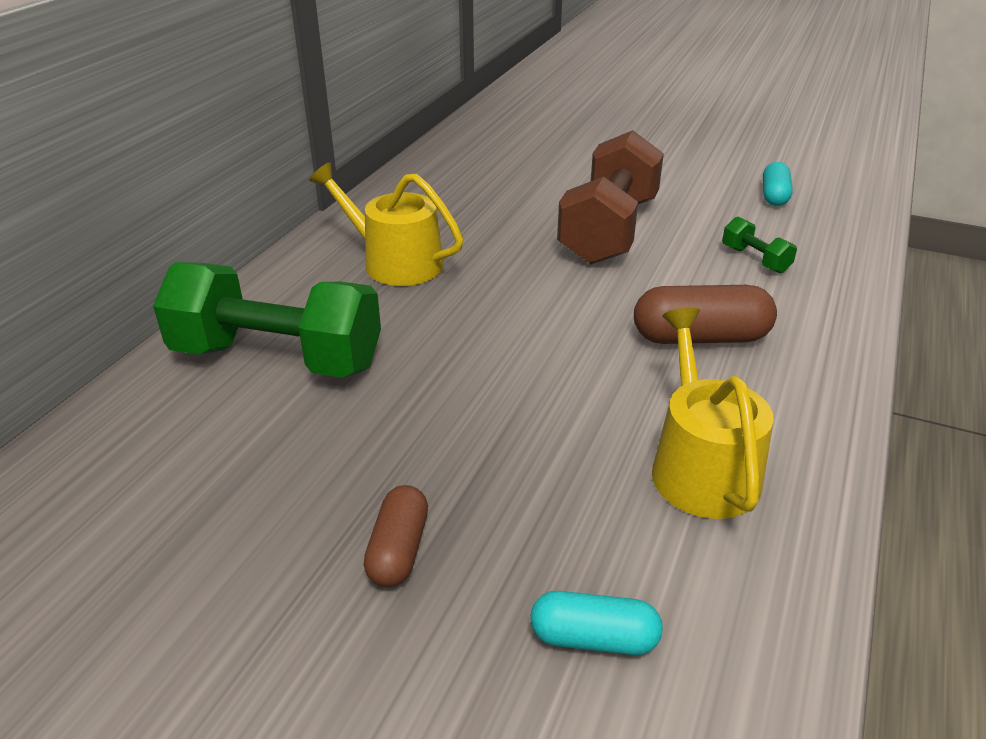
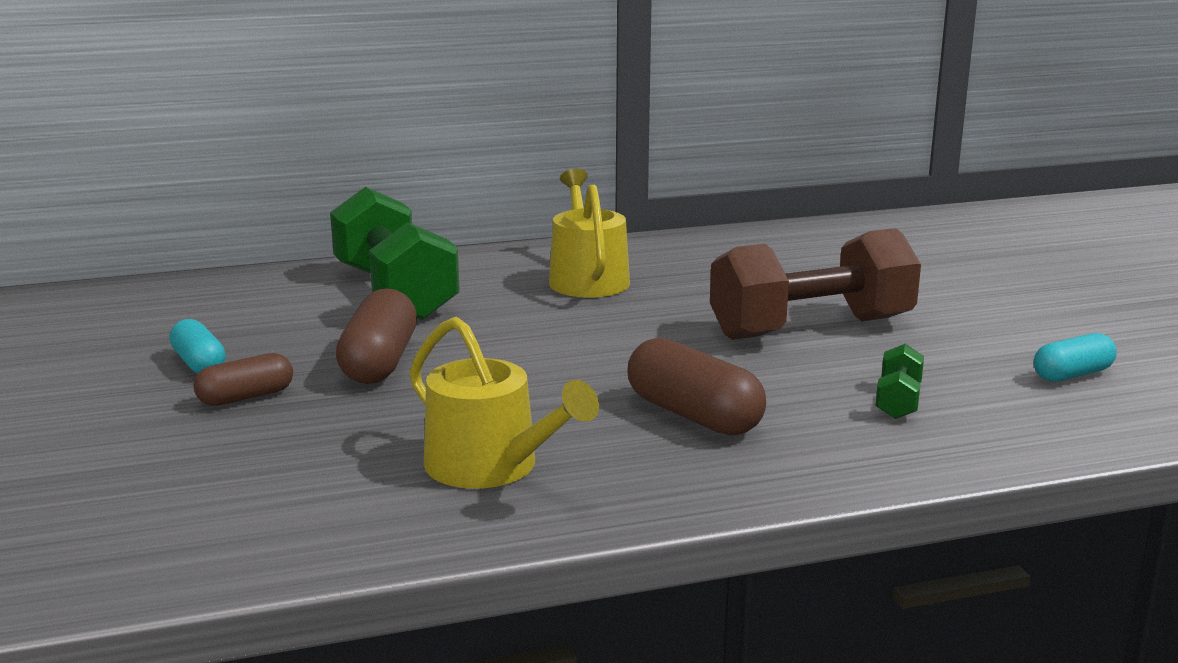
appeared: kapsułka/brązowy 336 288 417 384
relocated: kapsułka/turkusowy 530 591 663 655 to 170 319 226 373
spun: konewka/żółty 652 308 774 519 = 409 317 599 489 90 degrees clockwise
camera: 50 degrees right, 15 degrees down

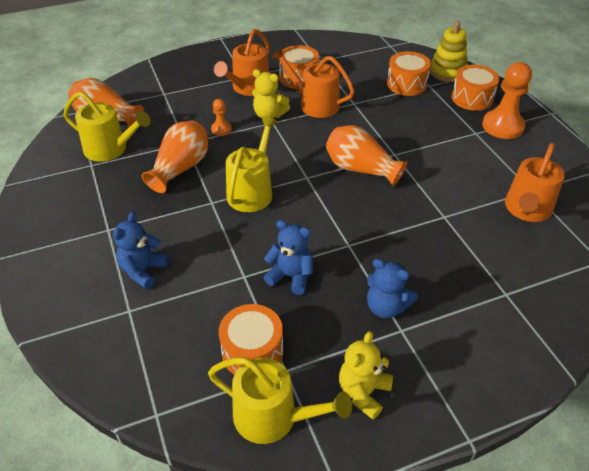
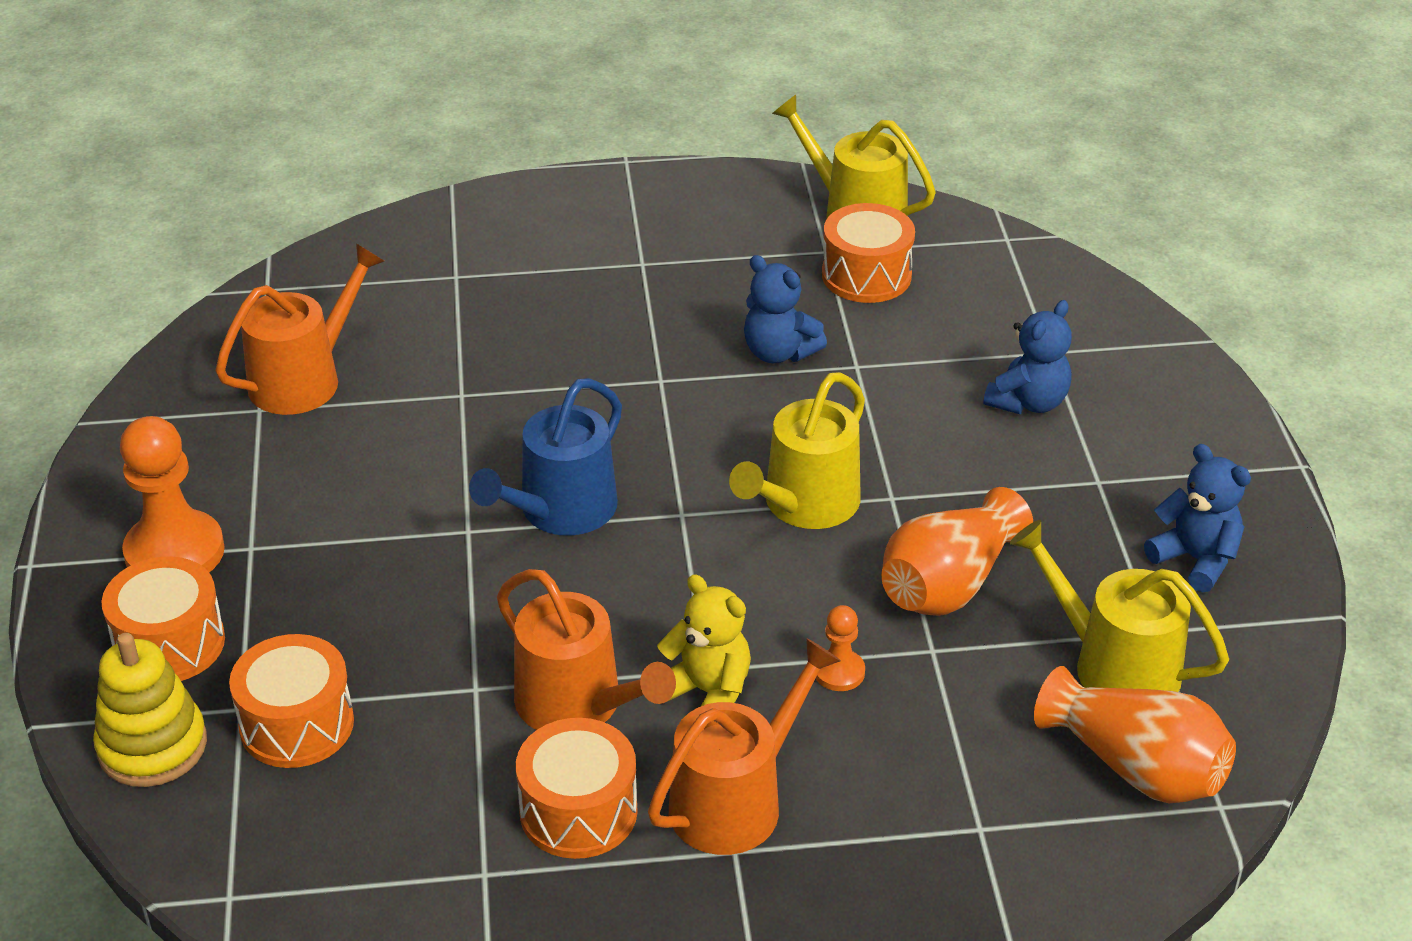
missing: miś/żółty 339 331 393 420
relocated: miś/niebieski 367 259 418 318 to 1144 444 1251 592
exchanged: wazon/pomarańczowy 326 125 407 187 to konewka/niebieski 469 378 622 536
camera: 165 degrees left, 5 degrees down

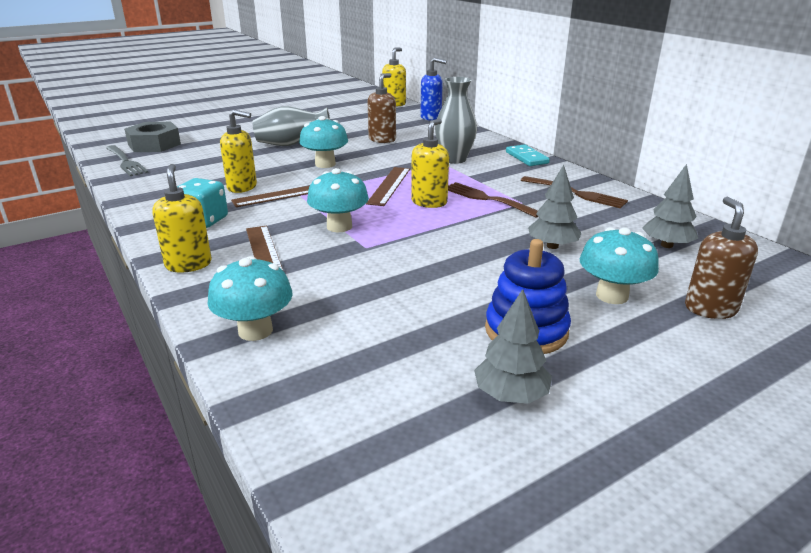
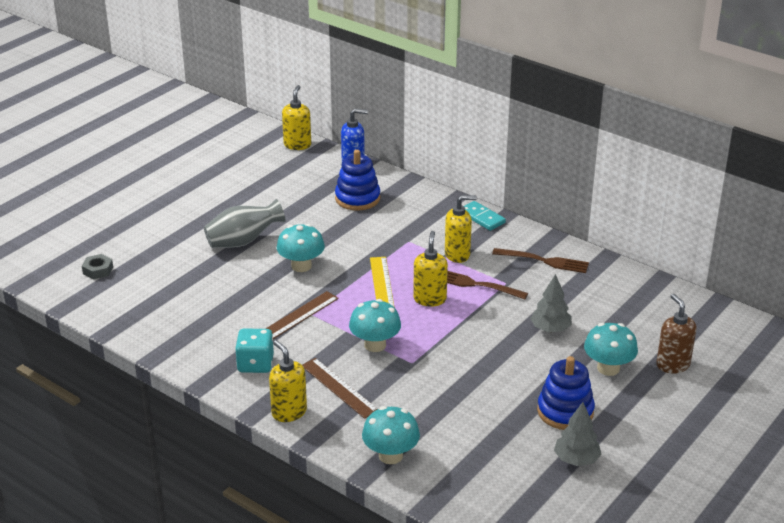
missing: widelec/szary 106 145 149 176; dozownik mydła/brązowy 367 73 396 143; wazon/szary 435 77 477 164; drzewko/szary 642 164 698 248
appeared: zabawka nakładanka/niebieski 335 150 380 211
relocated: dozownik mydła/żółty 220 110 257 193 to 445 195 477 263
colour: linijka/brązowy 366 167 410 206 to linijka/żółty 370 257 395 308
size: nakrętka/szary 124 122 181 152 = 82 254 113 280 x0.54
camera: 20 degrees left, 5 degrees up

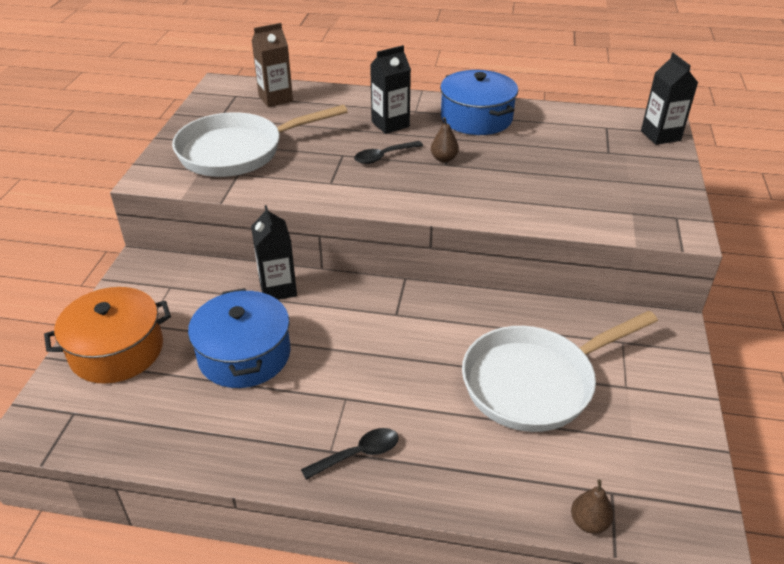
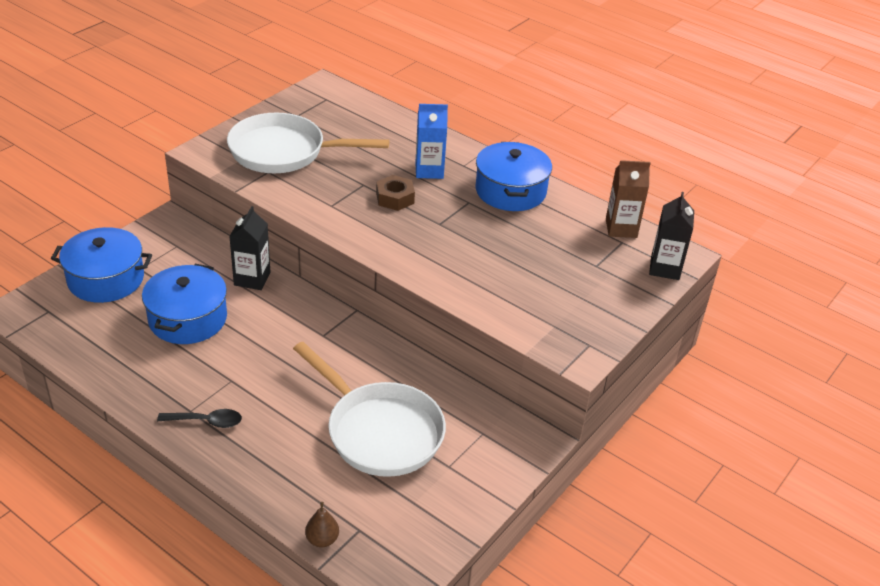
missing: gruszka/brązowy 431 117 459 163
relocated: karton mleka/brązowy 252 23 293 107 to 606 160 651 238
exchanged: łyżka/czarny 354 141 423 164 to nakrętka/brązowy 376 175 415 211
colour: garnek/pomarańczowy 44 287 171 384 to garnek/niebieski 51 227 152 303; karton mleka/czarny 370 45 411 134 to karton mleka/niebieski 415 104 448 179
spun: patelnia/biały 462 311 658 432 = 293 342 446 477 135 degrees counterclockwise
camera: 25 degrees right, 0 degrees up

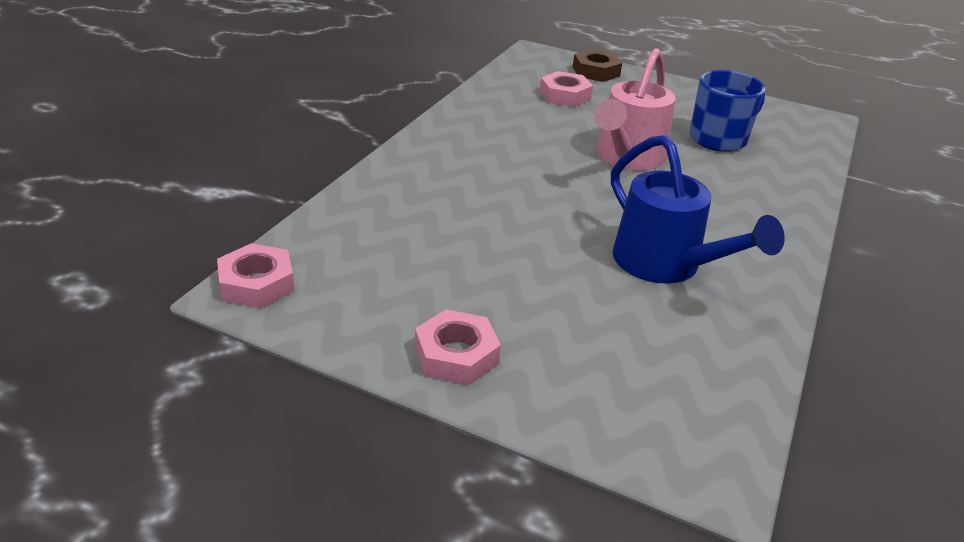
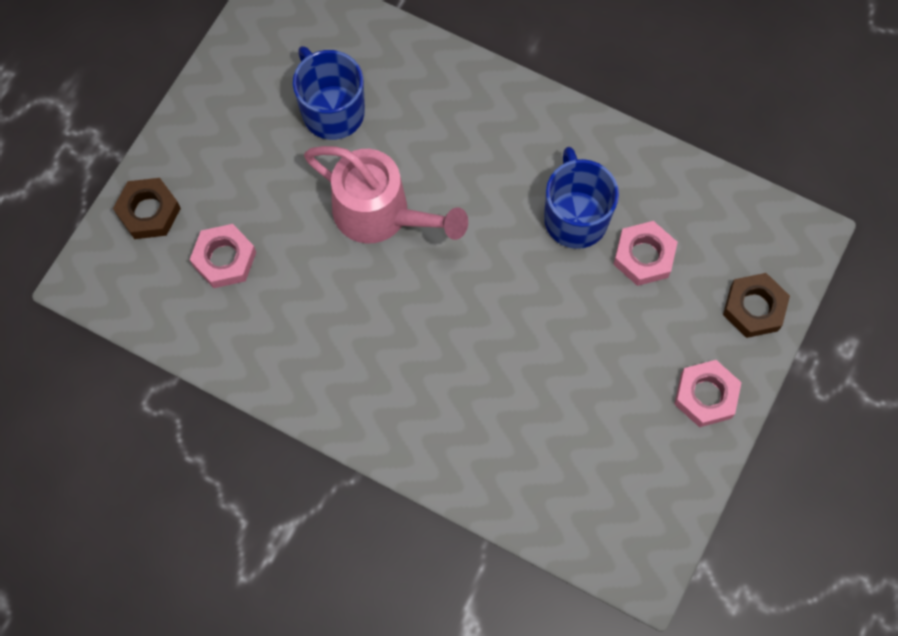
appeared: nakrętka/brązowy 723 273 790 338
relocated: nakrętka/różowy 217 243 295 309 to 613 221 678 286
exchanged: konewka/niebieski 611 135 785 284 to kubek/niebieski 544 147 619 249
camera: 85 degrees left, 35 degrees up

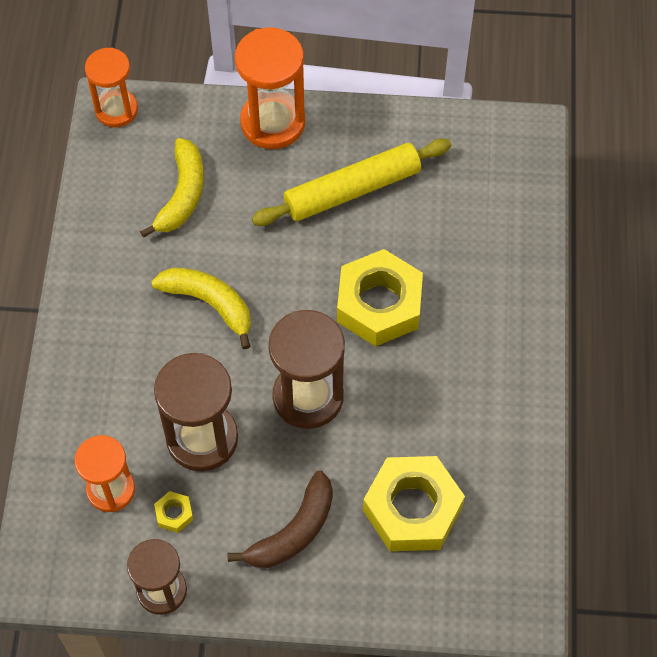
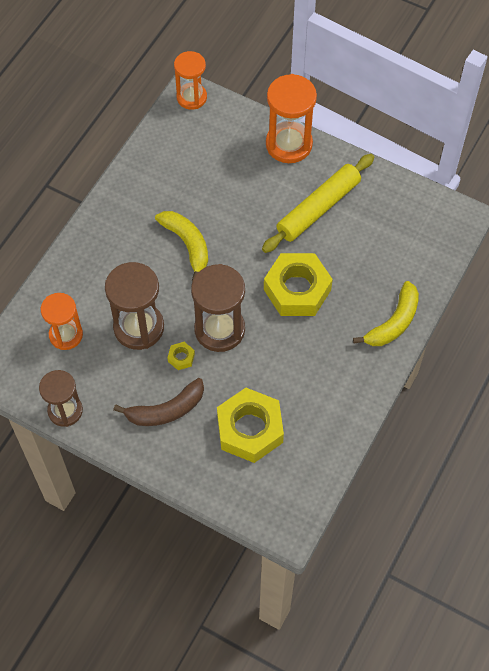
relocated: banan/żółty 140 138 204 238 to 353 281 419 346; nakrętka/żółty 154 491 193 533 to 168 342 195 370
spun: wałek do ciasta/żółty 251 139 451 226 = 262 154 374 253 45 degrees counterclockwise
camera: 25 degrees right, 0 degrees up

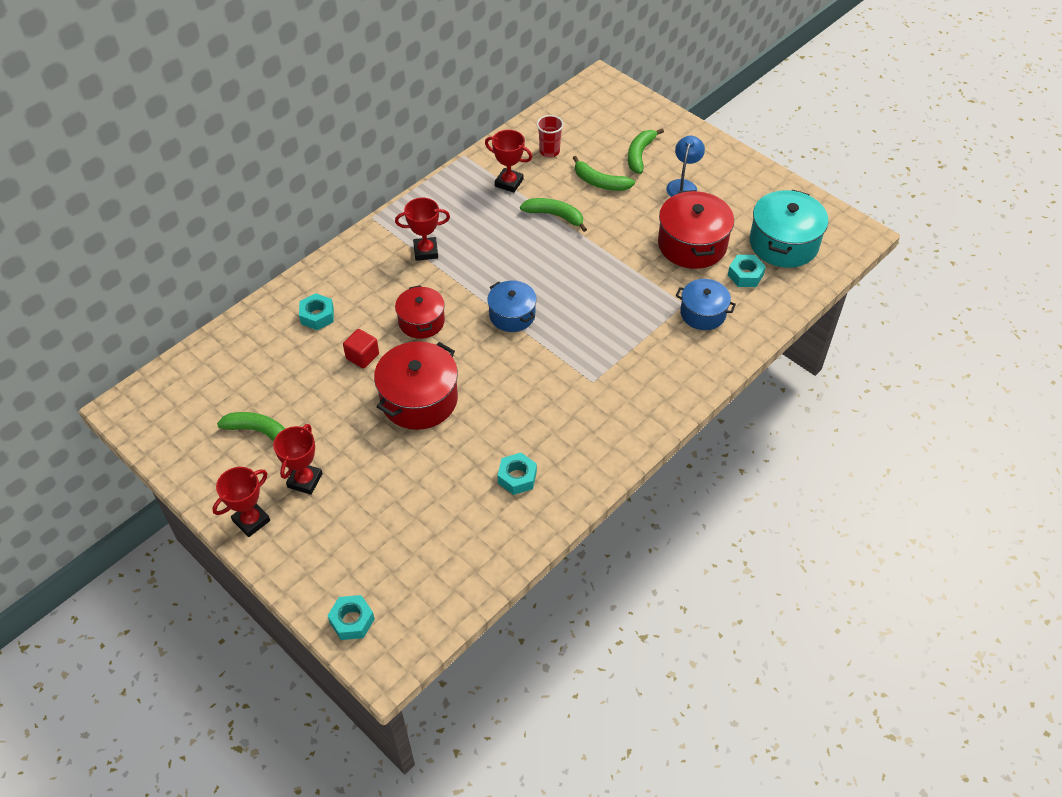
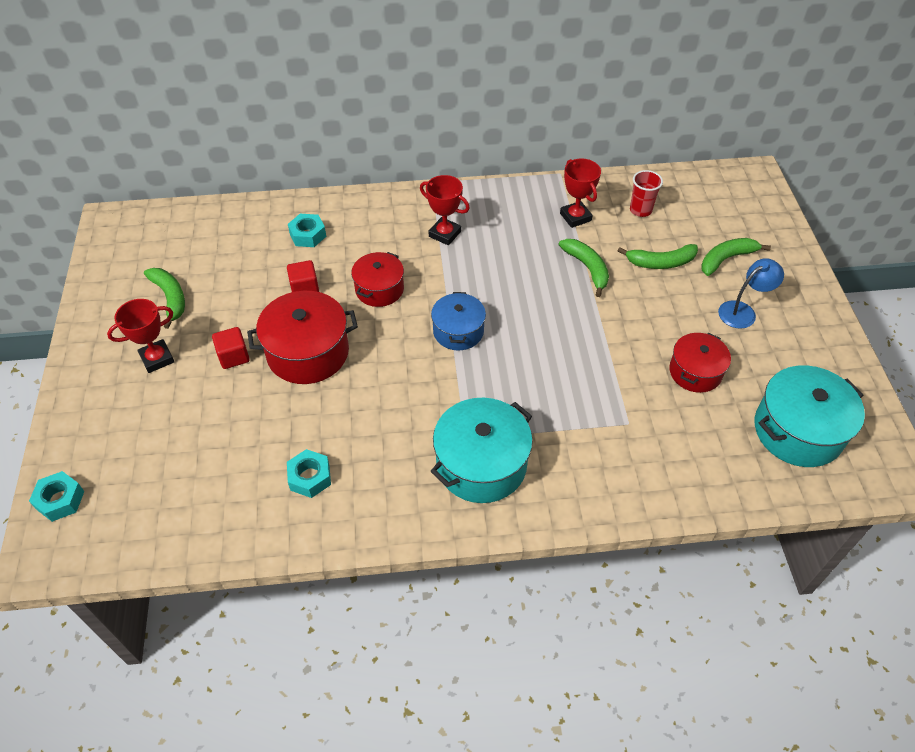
missing: puchar/czerwony 212 467 270 537; garnek/niebieski 676 279 736 330; nakrętka/turkusowy 728 255 766 287
appeared: sześcian/czerwony 212 327 250 369; garnek/turkusowy 430 398 533 503
spun: banan/zielony 573 156 635 191 = 618 244 698 269 75 degrees counterclockwise
size: garnek/czerwony 658 190 734 269 = 669 333 731 393 x0.63
camera: 40 degrees right, 0 degrees up

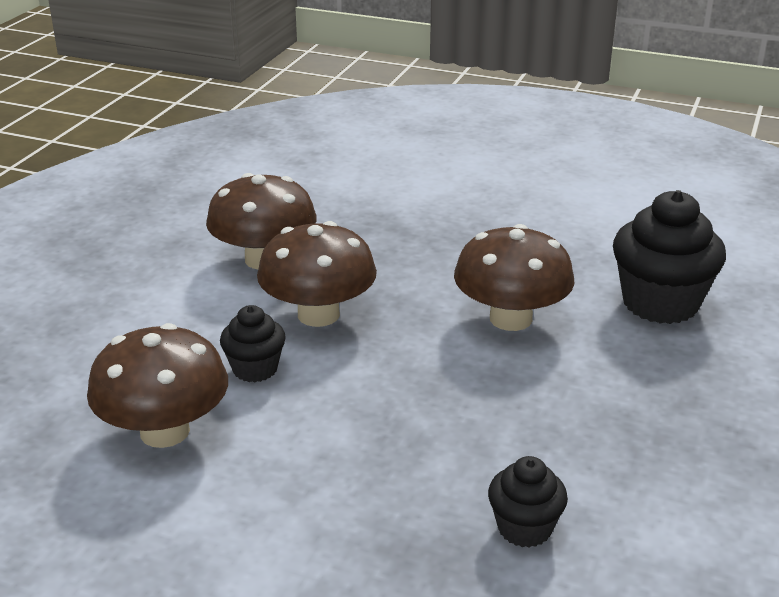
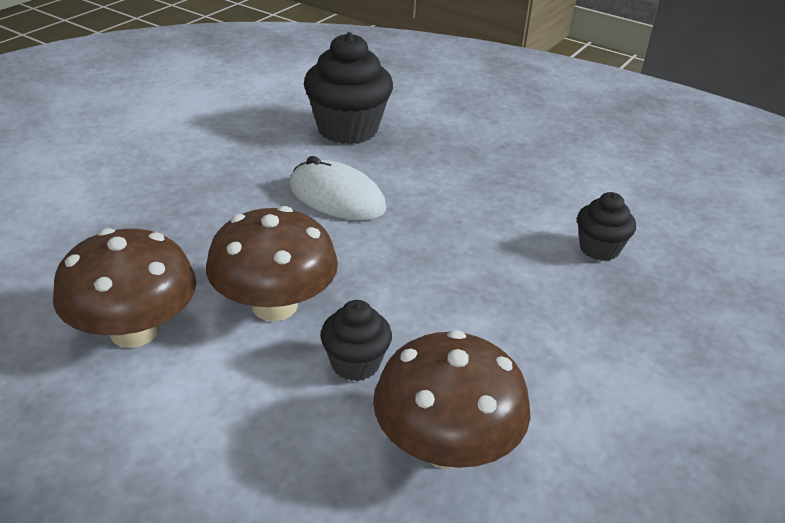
exchanged: grzyb/brązowy 454 224 575 331 to myszka/biały 289 156 386 220
camera: 80 degrees left, 5 degrees up

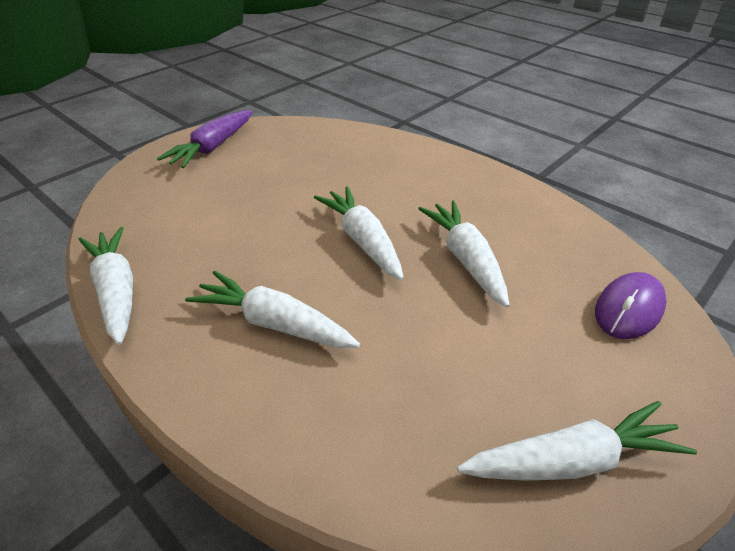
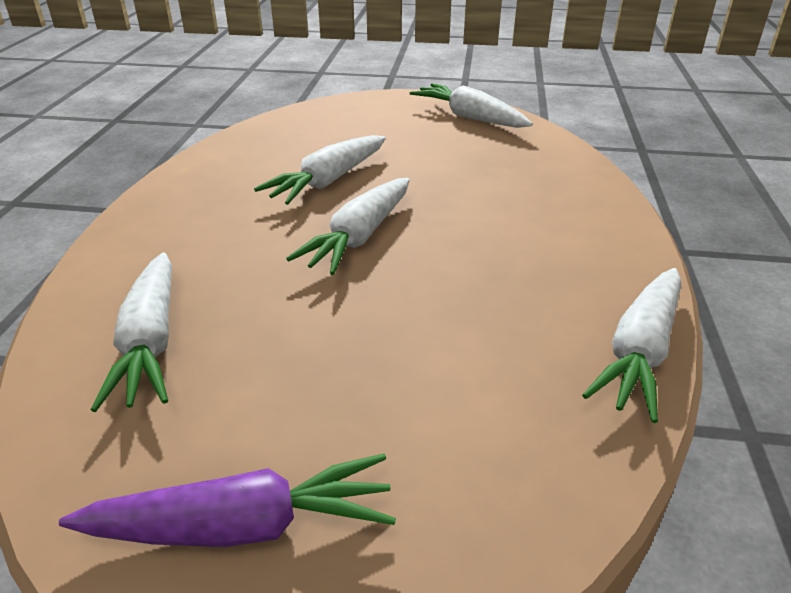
missing: myszka/fioletowy 595 272 667 339
relocated: marchewka/biały 185 271 360 348 to 91 252 172 412
camera: 125 degrees left, 5 degrees down

